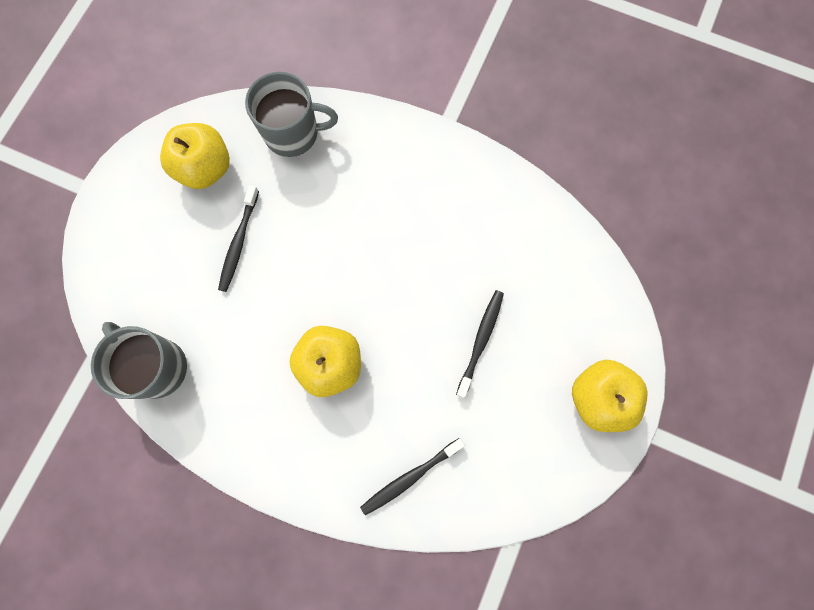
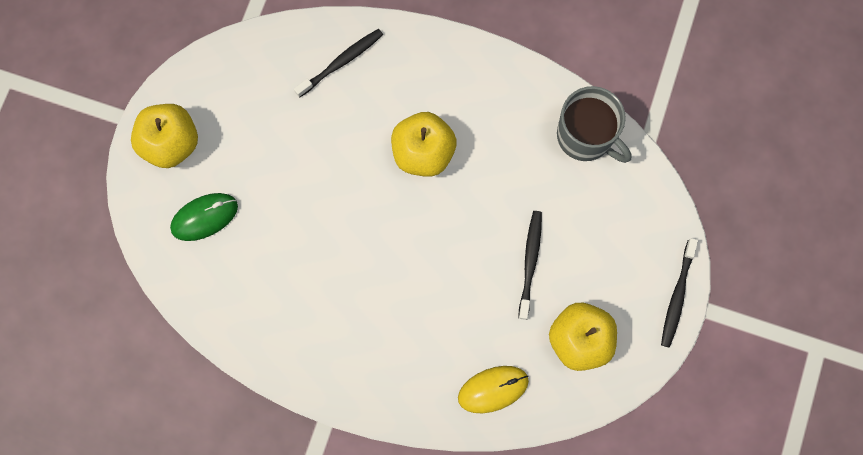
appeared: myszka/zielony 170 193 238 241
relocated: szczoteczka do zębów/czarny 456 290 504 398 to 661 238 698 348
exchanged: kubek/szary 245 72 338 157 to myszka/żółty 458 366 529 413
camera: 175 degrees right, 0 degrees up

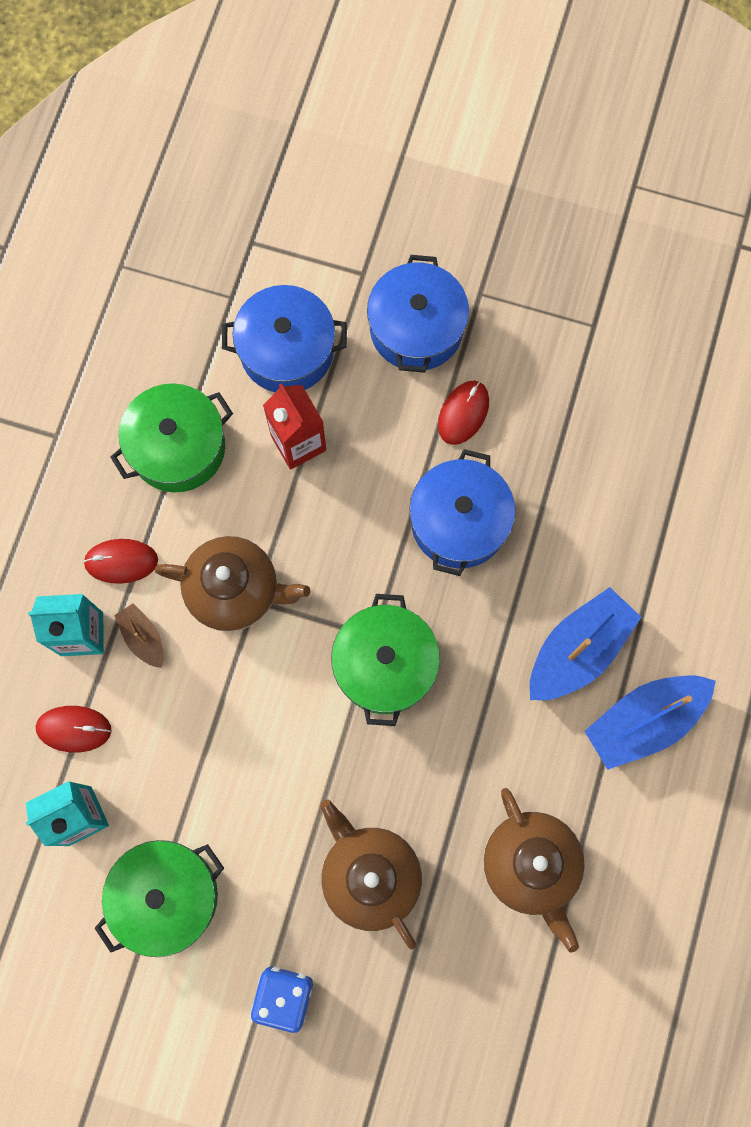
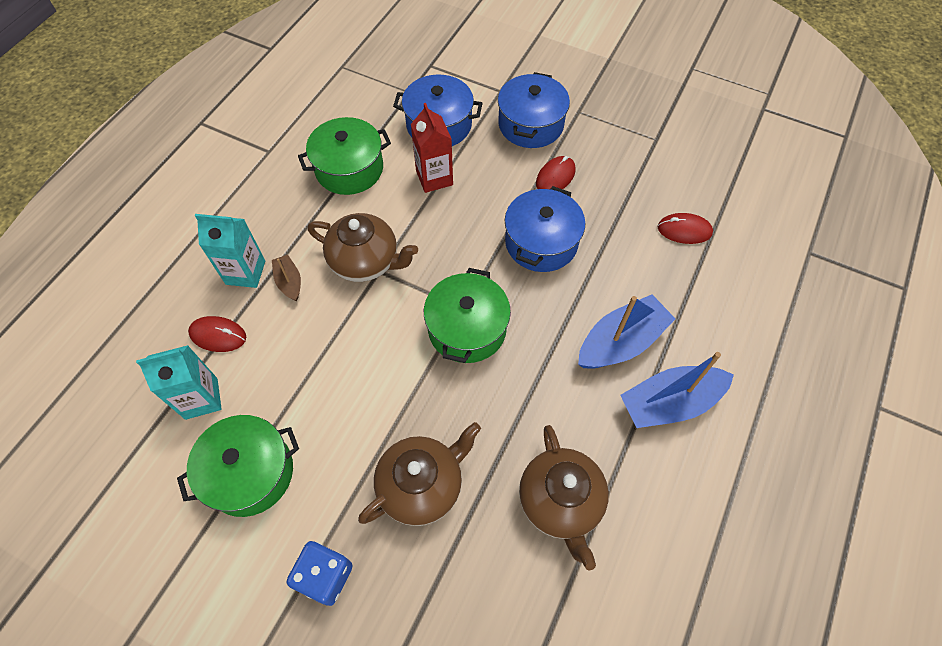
relocated: myszka/czerwony 83 539 158 584 to 657 213 713 244
spun: imbryk/brązowy 320 799 422 950 = 358 422 481 526 75 degrees clockwise
camera: 10 degrees right, 15 degrees down

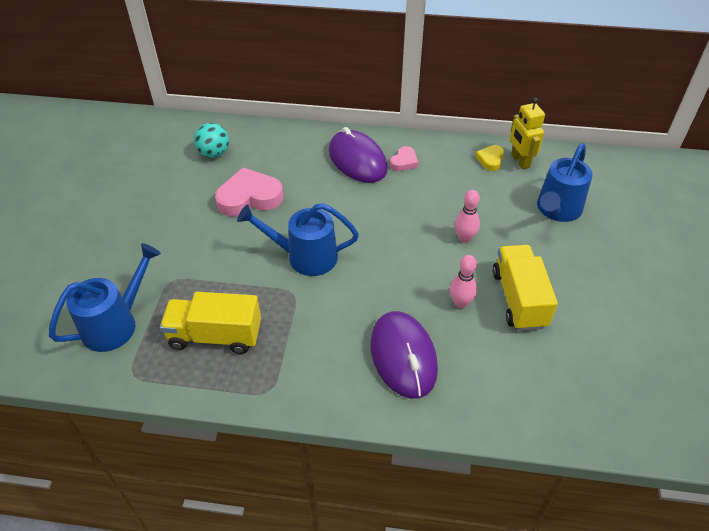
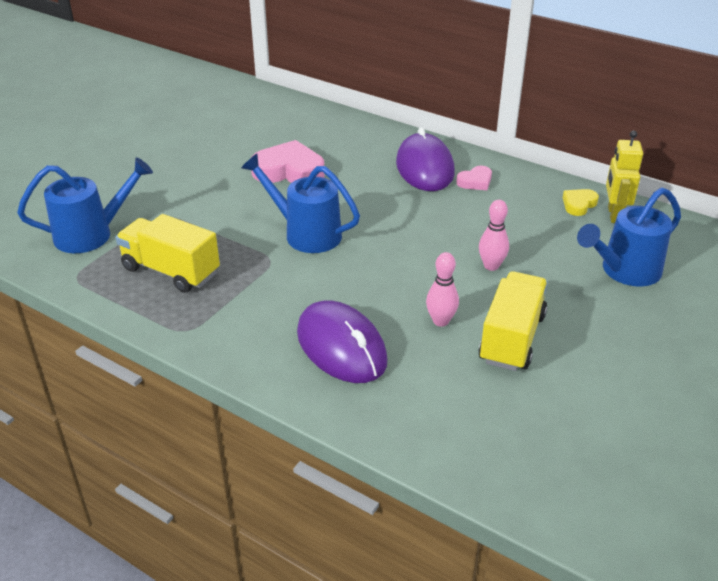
missing: piłka/turkusowy 194 123 229 158
spun: myszka/fioletowy 370 311 438 399 = 297 301 388 383 45 degrees counterclockwise
camera: 25 degrees right, 10 degrees down

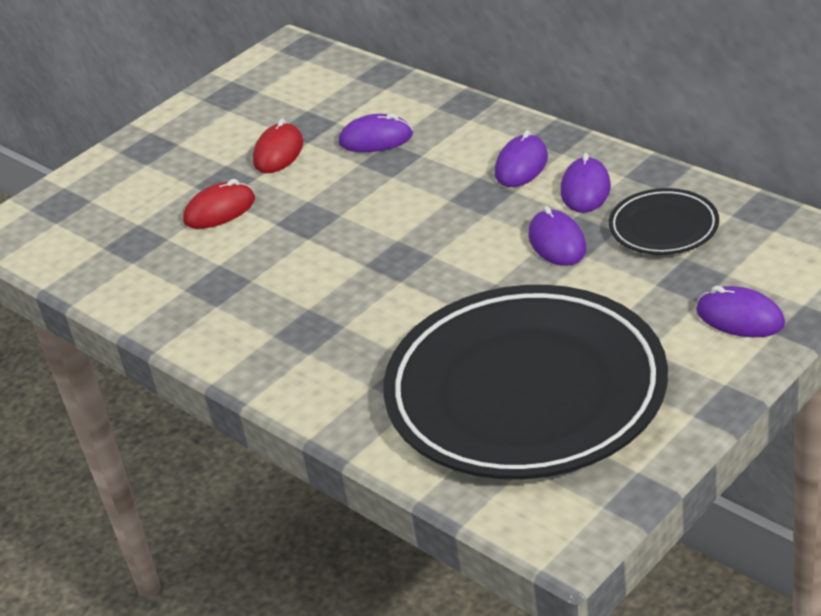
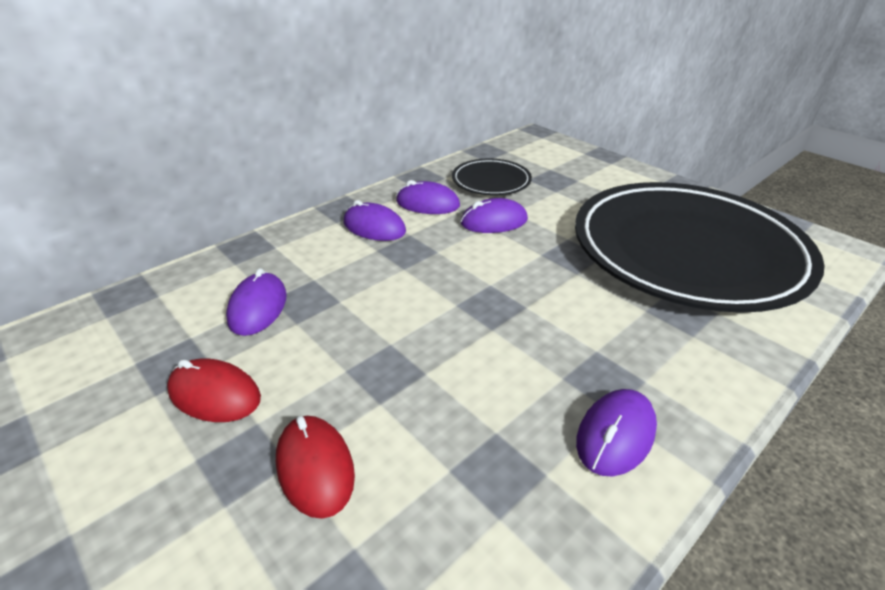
relocated: myszka/fioletowy 696 286 785 337 to 576 389 657 476
camera: 90 degrees left, 0 degrees up

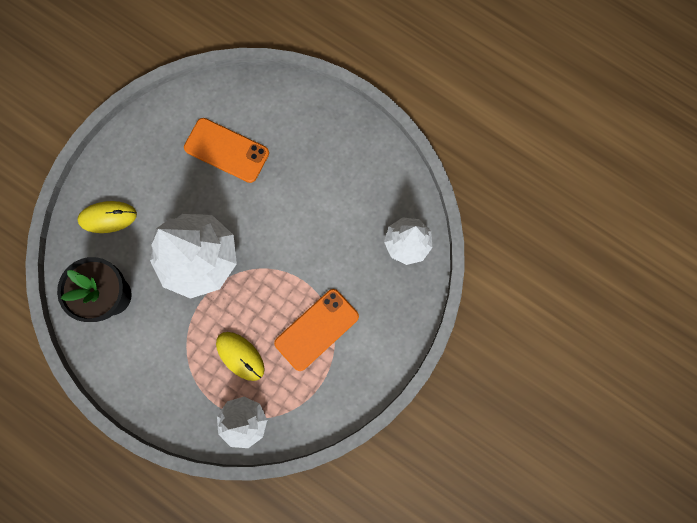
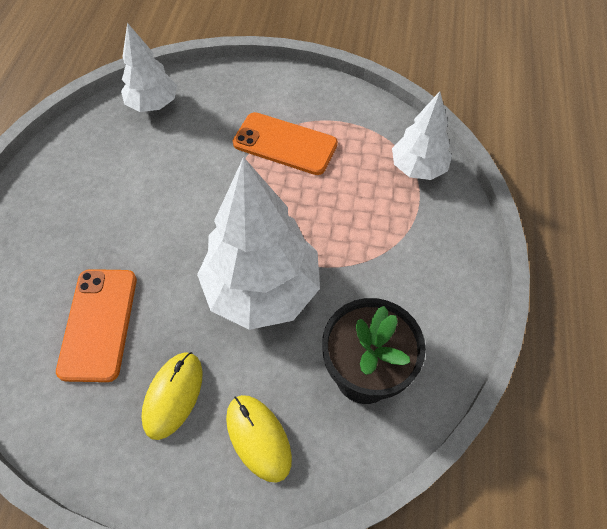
relocated: myszka/żółty 216 332 264 381 to 141 352 203 440
camera: 115 degrees left, 20 degrees down

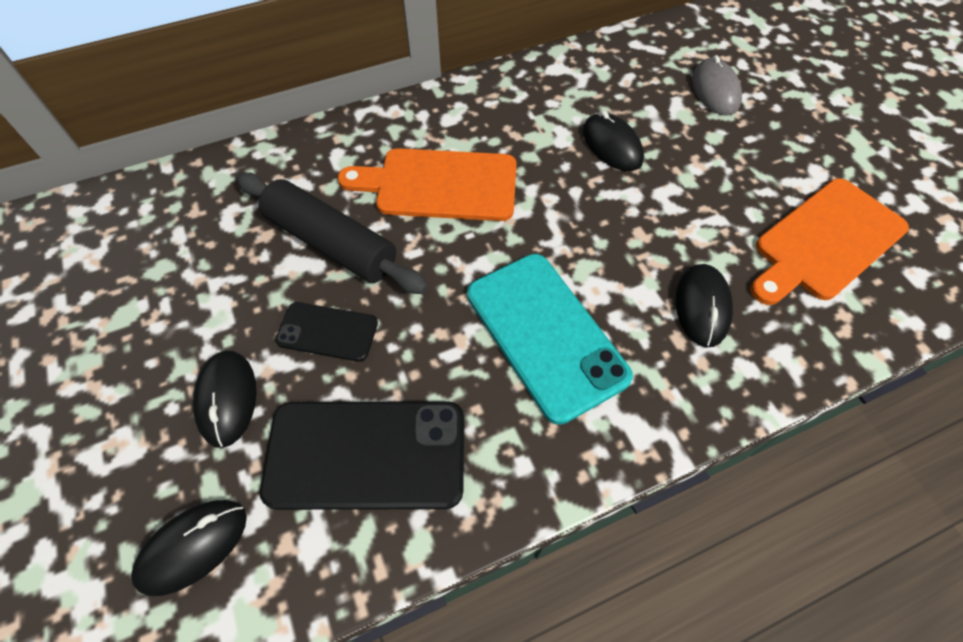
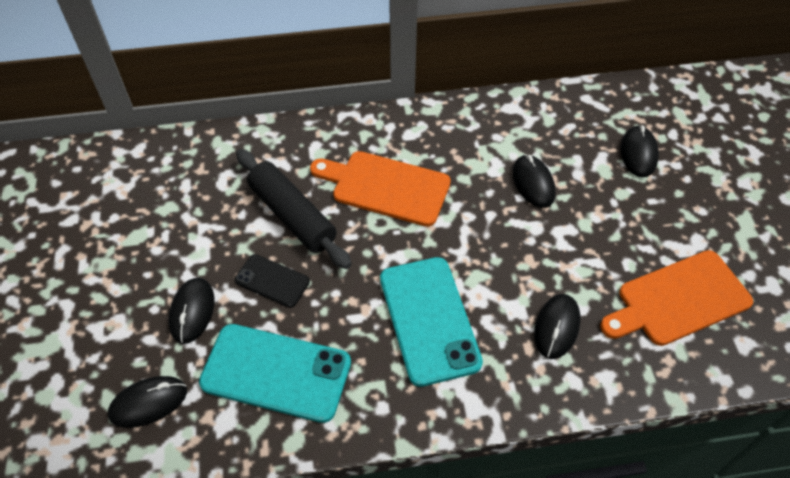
colour: telefon/czarny 260 401 464 510 to telefon/turkusowy 199 324 351 423; myszka/szary 692 55 742 115 to myszka/czarny 621 125 659 177
camera: 15 degrees right, 5 degrees down

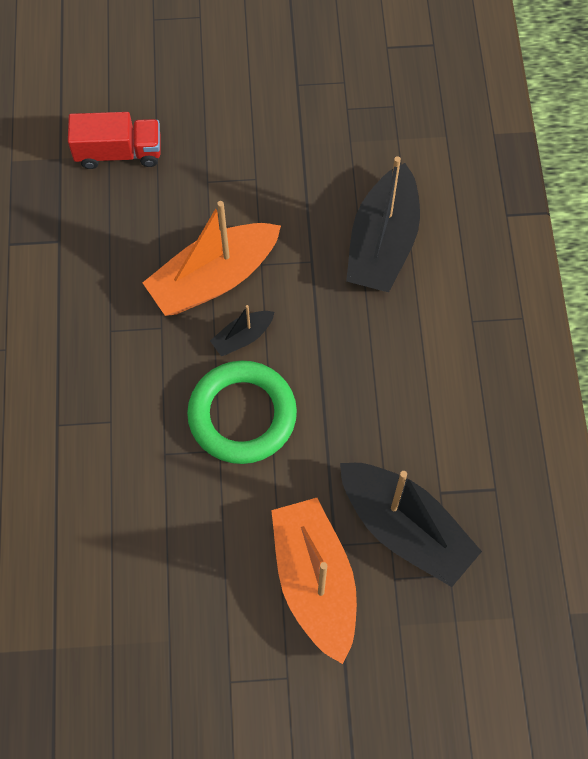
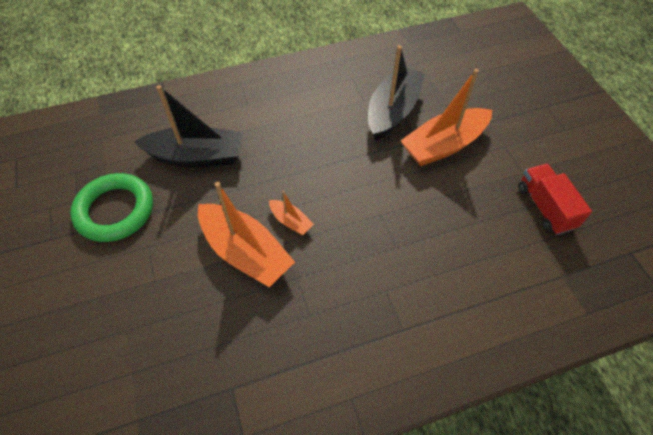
relocated: ciężarówka/czerwony 68 112 161 169 to 518 164 592 235; pierścień/zielony 187 360 297 464 to 70 173 153 242
colour: łódka/czarny 210 305 274 356 to łódka/pomarańczowy 269 190 314 235
camera: 105 degrees left, 10 degrees down

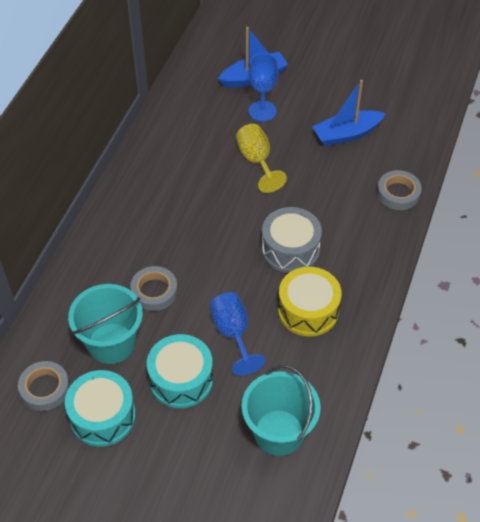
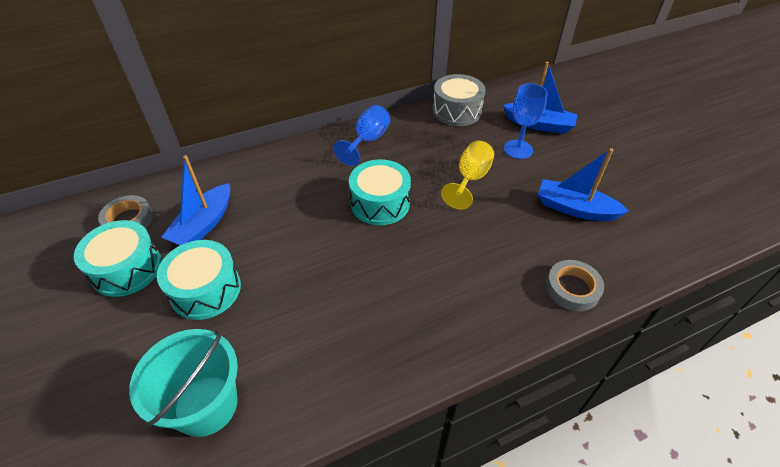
missing: taśma klejąca/szary 130 266 178 311; bęben/żółty 278 267 342 337
appeared: bęben/turkusowy 349 159 411 225
relocated: kielich/niebieski 210 292 265 376 to 333 105 390 166; bęben/szary 262 207 322 273 to 433 74 485 126
exchanged: wiadro/turkusowy 68 284 143 364 to łódka/niebieski 161 155 230 245
camera: 45 degrees right, 5 degrees down

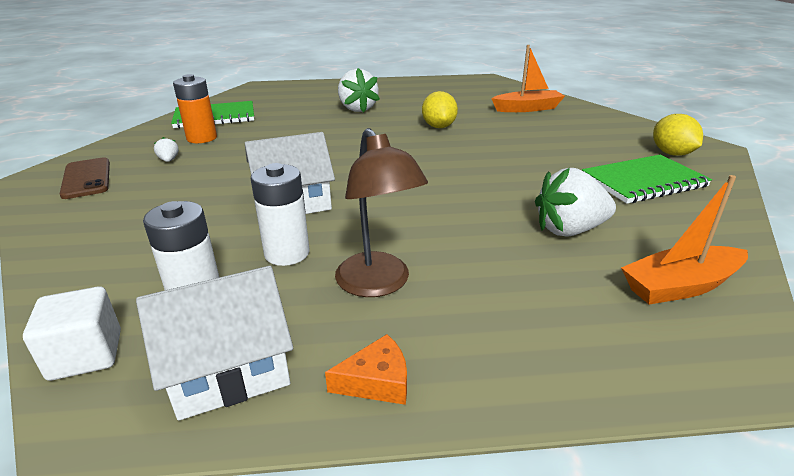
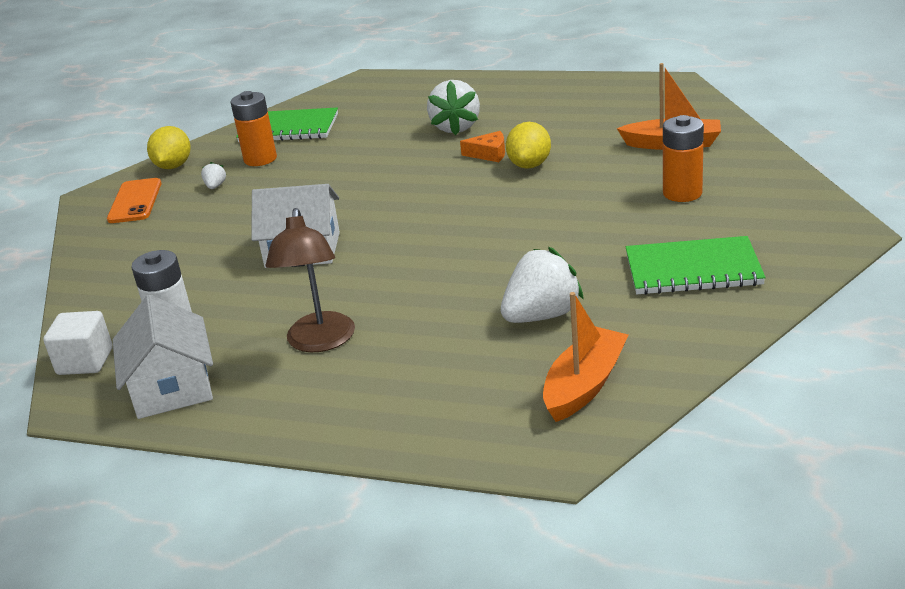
missing: bateria/biały 251 163 310 266
appeared: bateria/pomarańczowy 663 115 704 202
relocated: ser/pomarańczowy 325 334 407 405 to 460 131 505 162; cytryna/żółty 653 114 703 156 to 147 126 191 169
colour: telefon/brązowy 60 157 110 199 to telefon/pomarańczowy 107 178 162 223
spun: domek/biały 136 266 293 421 = 113 295 213 419 75 degrees clockwise; truskawka/biały 535 168 616 237 = 501 247 584 323 135 degrees clockwise; łódka/pomarańczowy 621 175 748 304 = 543 292 628 422 120 degrees clockwise
camera: 25 degrees right, 0 degrees up

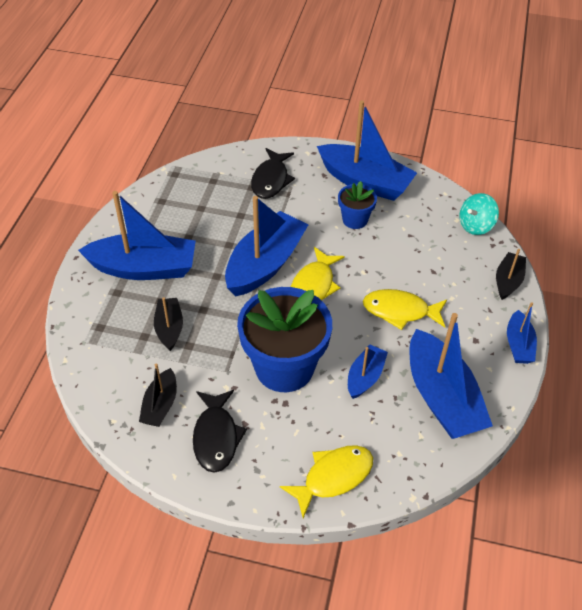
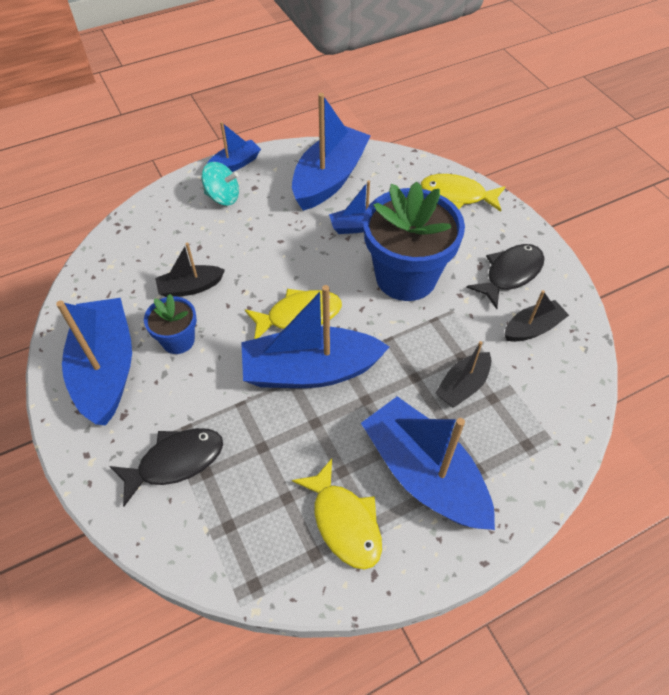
relocated: ryba/żółty 363 289 447 330 to 292 459 382 570; bączek/turkusowy 459 193 499 235 to 202 162 239 205; łódka/czarny 496 249 526 300 to 155 243 225 297
camera: 130 degrees left, 5 degrees up

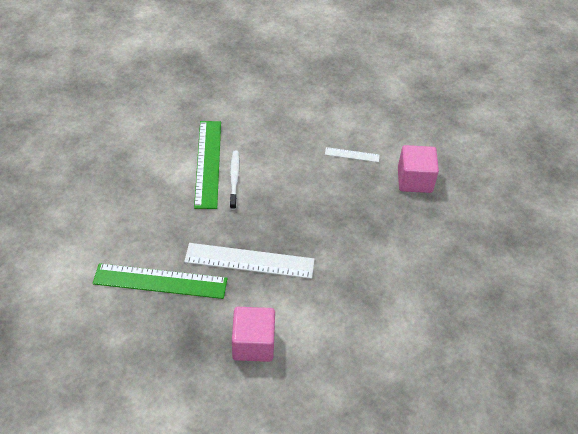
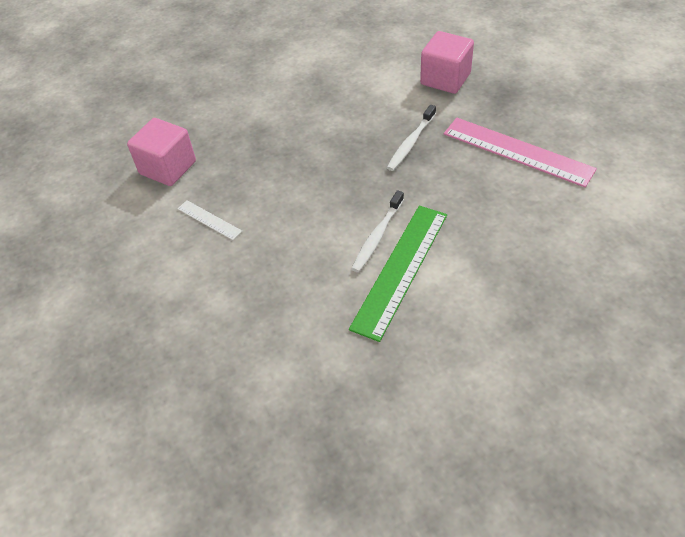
exchanged: linijka/biały 184 243 315 279 to szczoteczka do zębów/biały 387 105 436 171
colour: linijka/zielony 93 263 227 299 to linijka/różowy 444 118 597 188
camera: 145 degrees left, 0 degrees up

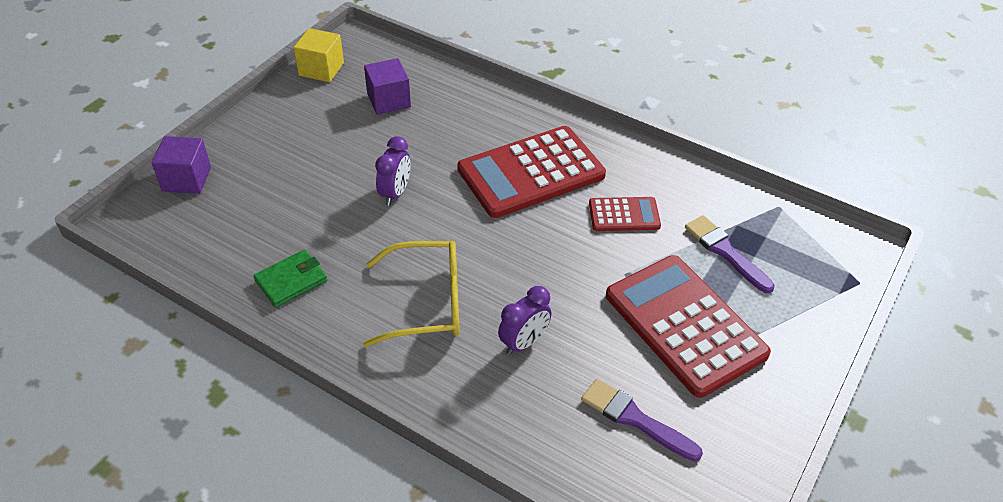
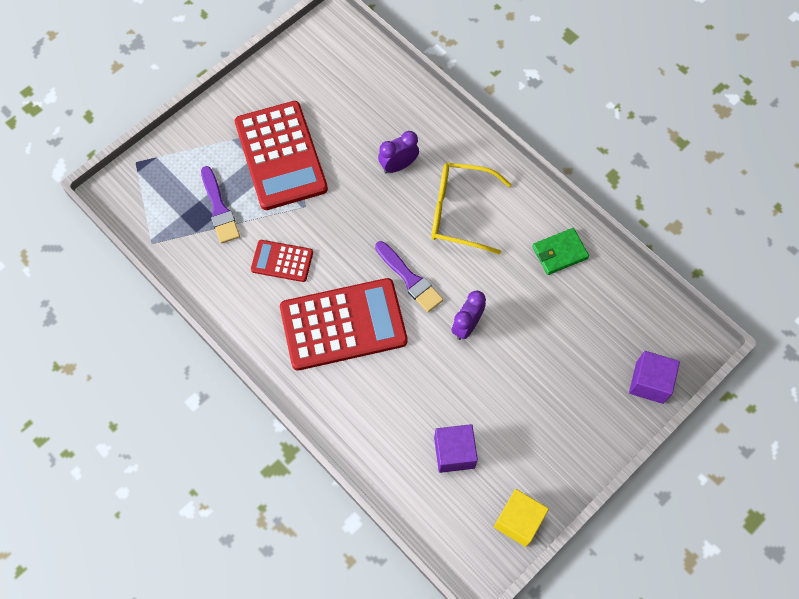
relocated: pędzel/fioletowy 581 379 703 461 to 375 241 443 313
camera: 165 degrees left, 20 degrees up

